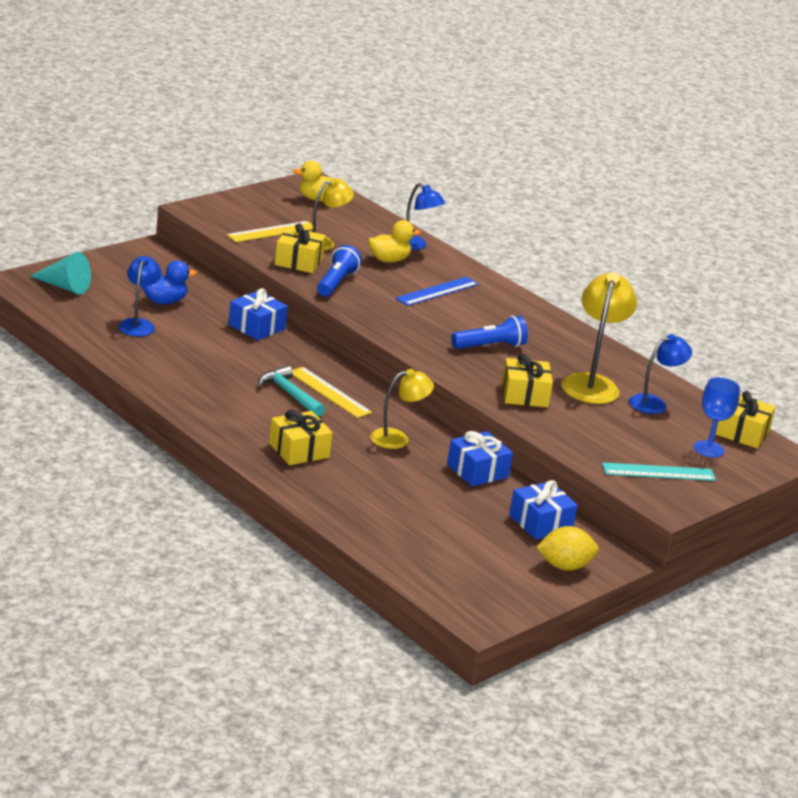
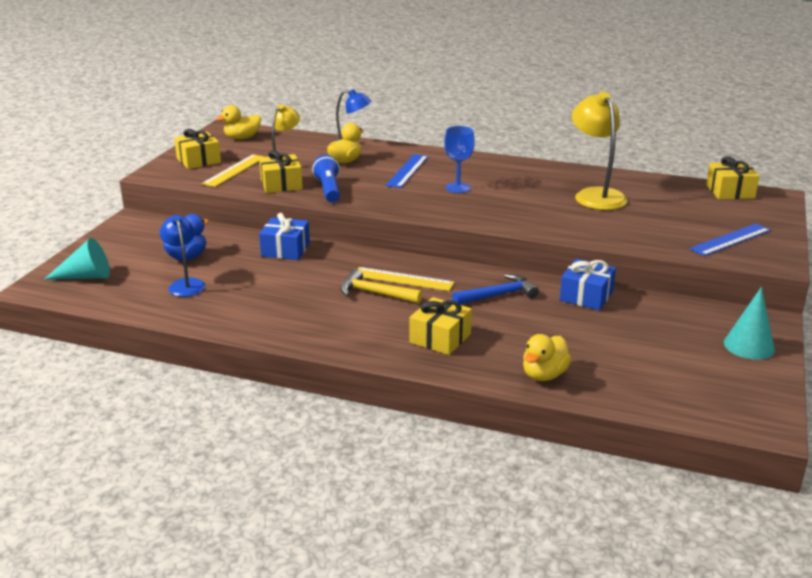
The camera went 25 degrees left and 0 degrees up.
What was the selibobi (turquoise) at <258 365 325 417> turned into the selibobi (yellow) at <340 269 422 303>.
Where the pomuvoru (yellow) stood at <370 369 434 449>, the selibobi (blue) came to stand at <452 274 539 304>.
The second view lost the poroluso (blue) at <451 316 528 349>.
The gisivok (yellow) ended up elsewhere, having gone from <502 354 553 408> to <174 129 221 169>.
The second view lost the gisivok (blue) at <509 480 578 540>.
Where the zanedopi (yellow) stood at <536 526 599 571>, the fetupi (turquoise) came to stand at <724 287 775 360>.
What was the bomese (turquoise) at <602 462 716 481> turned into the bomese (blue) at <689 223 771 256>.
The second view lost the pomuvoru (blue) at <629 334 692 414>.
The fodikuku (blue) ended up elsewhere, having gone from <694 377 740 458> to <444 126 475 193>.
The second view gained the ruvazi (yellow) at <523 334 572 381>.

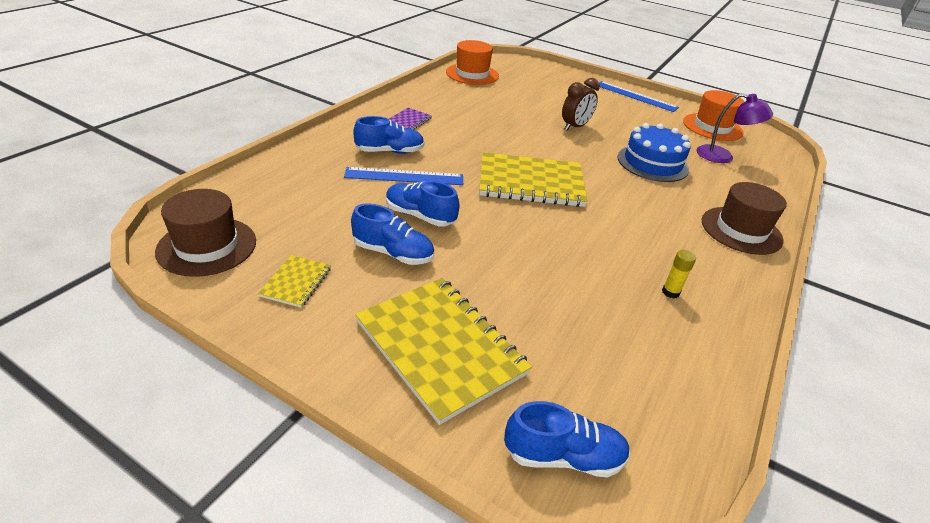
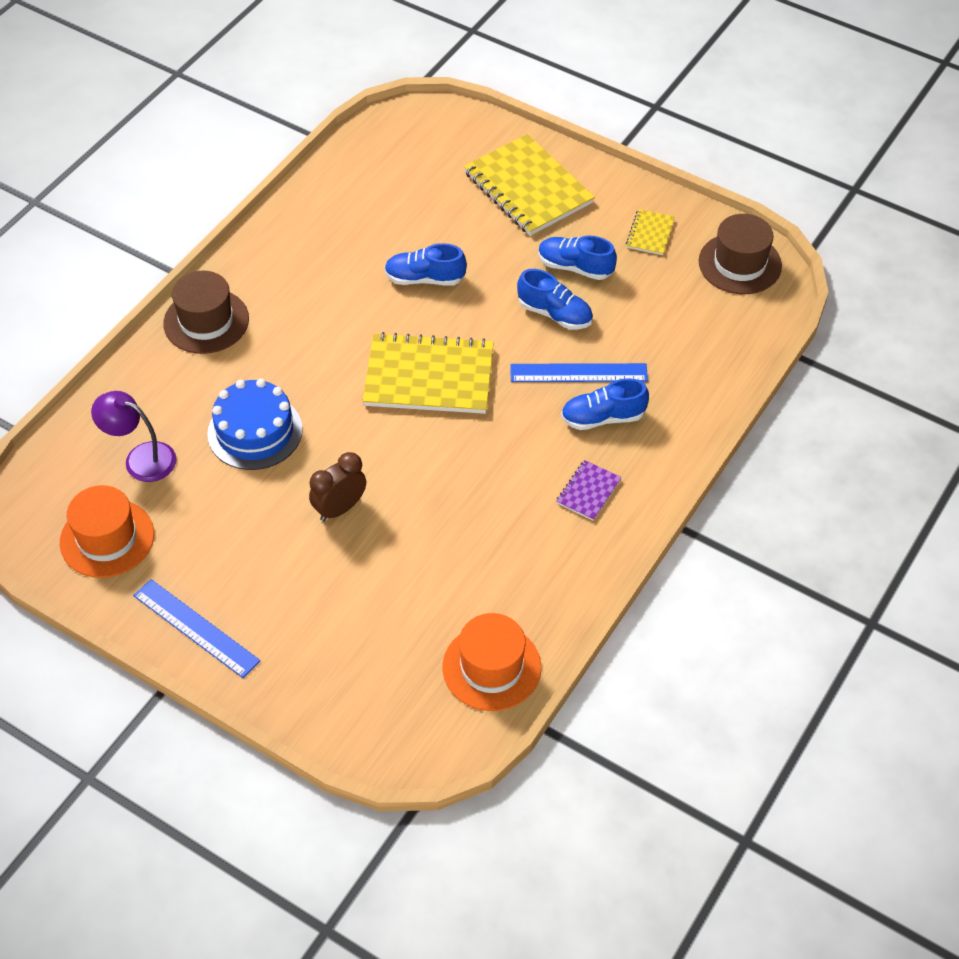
The camera went 175 degrees left and 15 degrees up.
The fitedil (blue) ended up elsewhere, having gone from <504 401 630 478> to <384 243 467 286>.
The second view lost the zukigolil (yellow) at <662 250 696 299>.

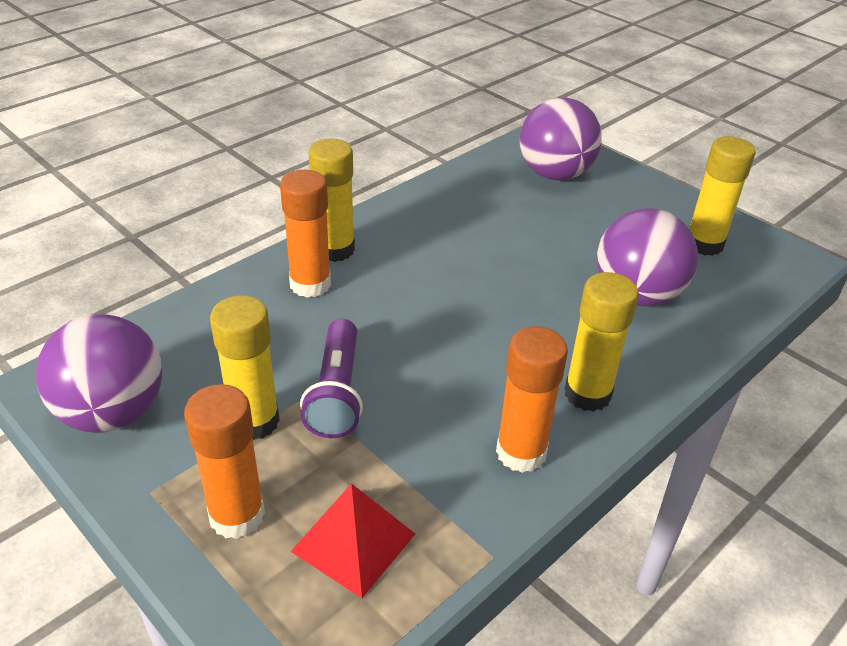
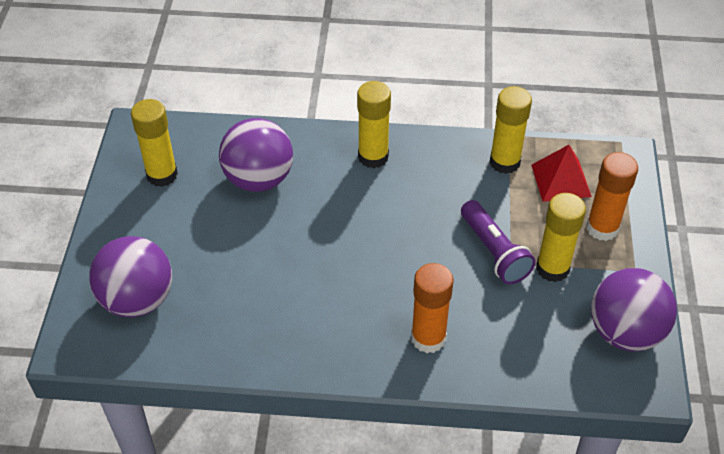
The camera went 130 degrees left and 10 degrees up.
The poroluso (purple) at <300 319 363 438> ended up facing another way, 105 degrees clockwise from before.
The zukigolil (yellow) ended up elsewhere, having gone from <309 139 355 262> to <490 86 532 174>.
The second view lost the zukigolil (orange) at <496 326 568 473>.

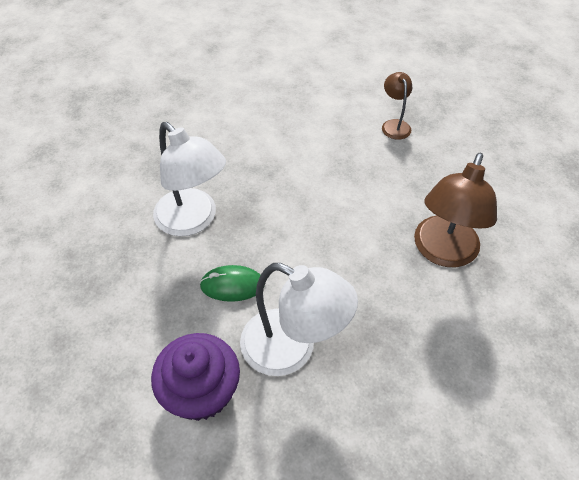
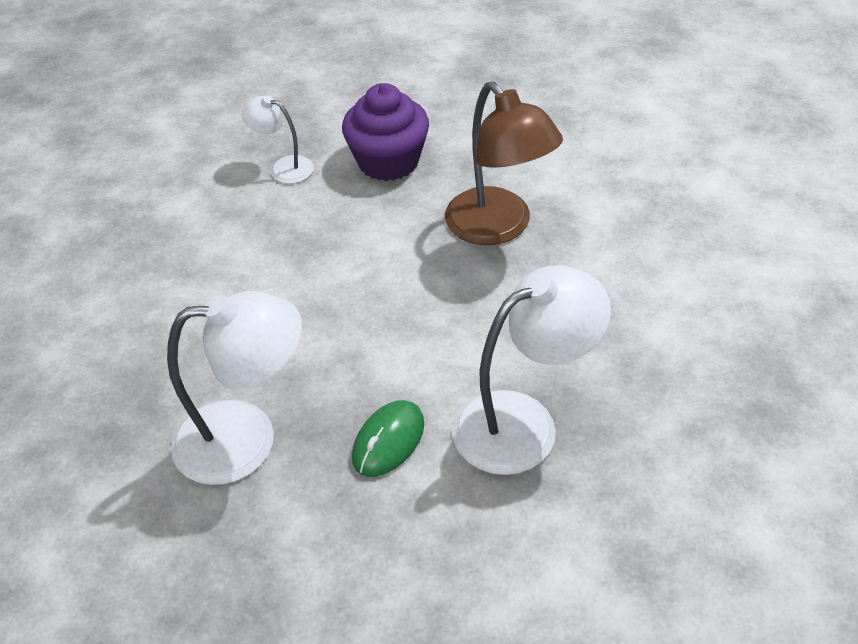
The camera went 55 degrees left and 5 degrees down.
The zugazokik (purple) ended up elsewhere, having gone from <151 333 240 421> to <342 83 429 181>.
What was the pomuvoru (brown) at <382 72 412 140> turned into the pomuvoru (white) at <241 95 314 184>.

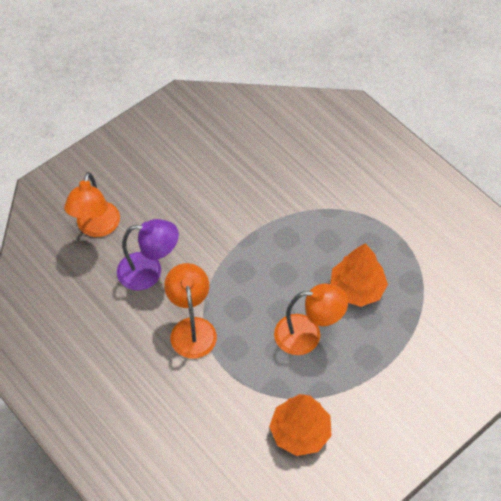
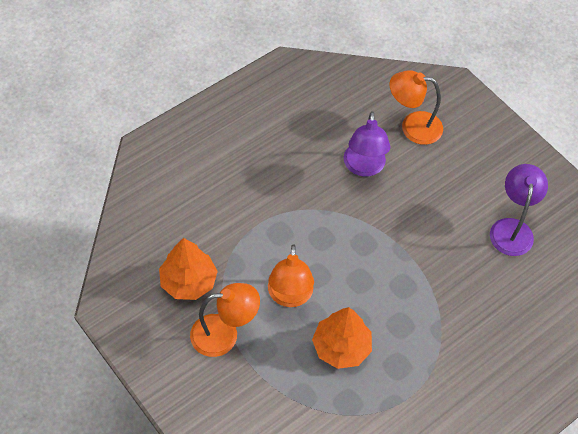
The camera went 90 degrees right and 0 degrees up.
The pomuvoru (orange) ended up elsewhere, having gone from <164 263 217 359> to <190 283 260 357>.
The second view gained the pomuvoru (purple) at <490 164 548 256>.

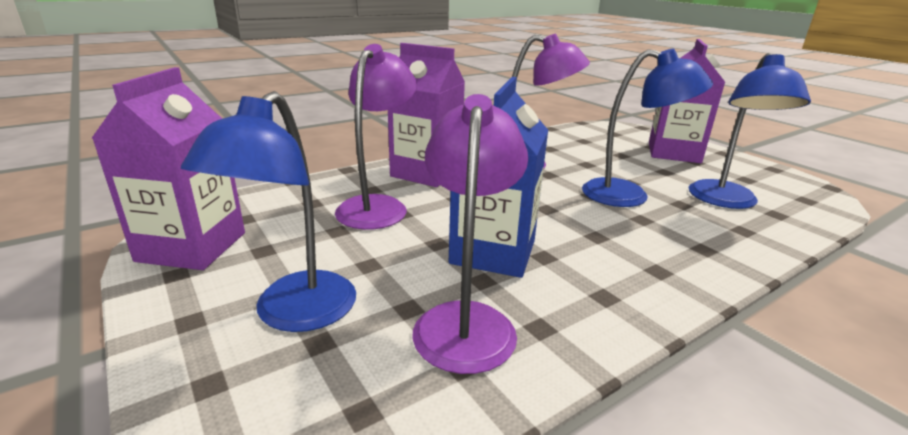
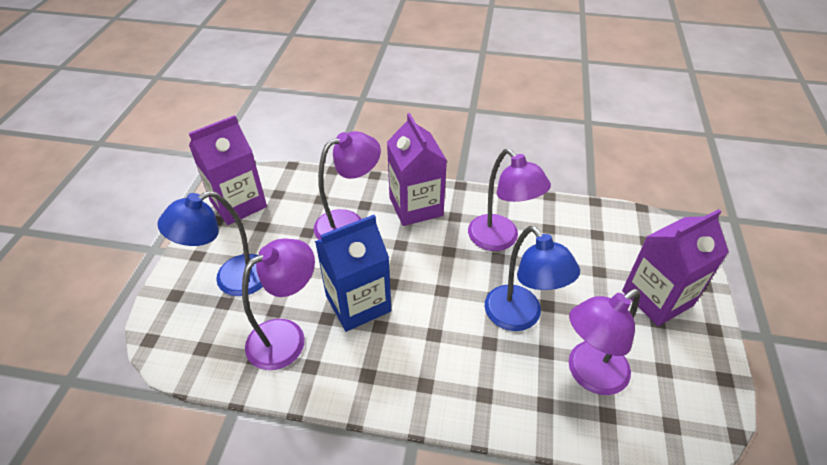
The camera went 45 degrees right and 20 degrees up.
What was the pomuvoru (blue) at <689 53 811 209> turned into the pomuvoru (purple) at <569 289 640 395>.

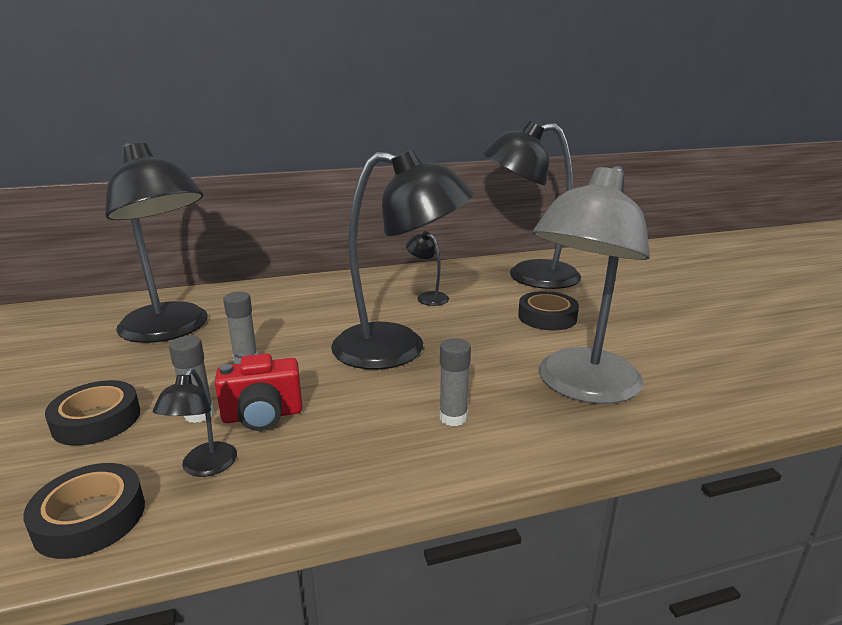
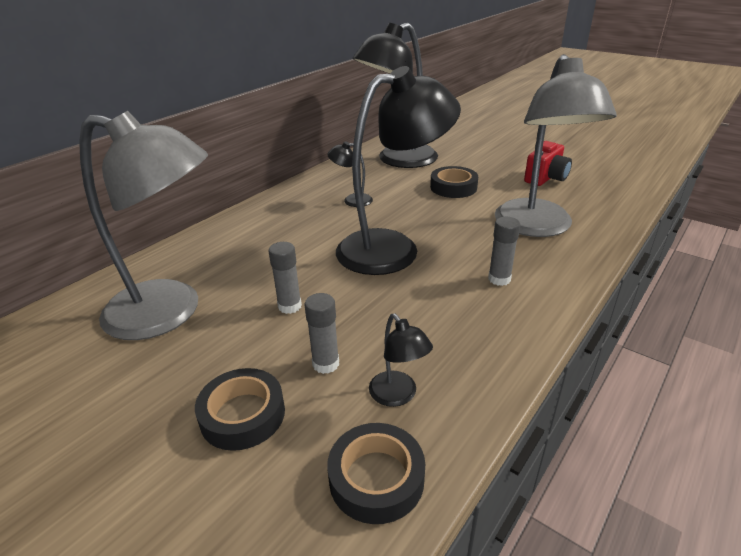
The camera went 35 degrees left and 10 degrees up.
What was the pomuvoru (black) at <105 143 208 343> turned into the pomuvoru (grey) at <79 111 208 340>.
The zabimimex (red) ended up elsewhere, having gone from <215 353 303 431> to <524 141 572 186>.

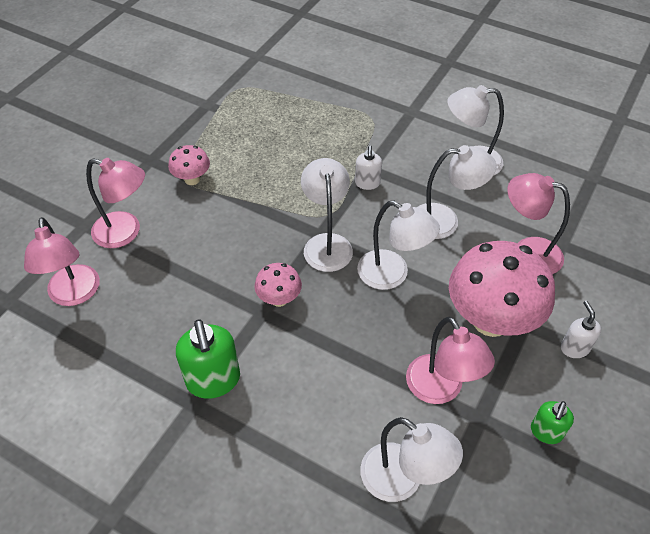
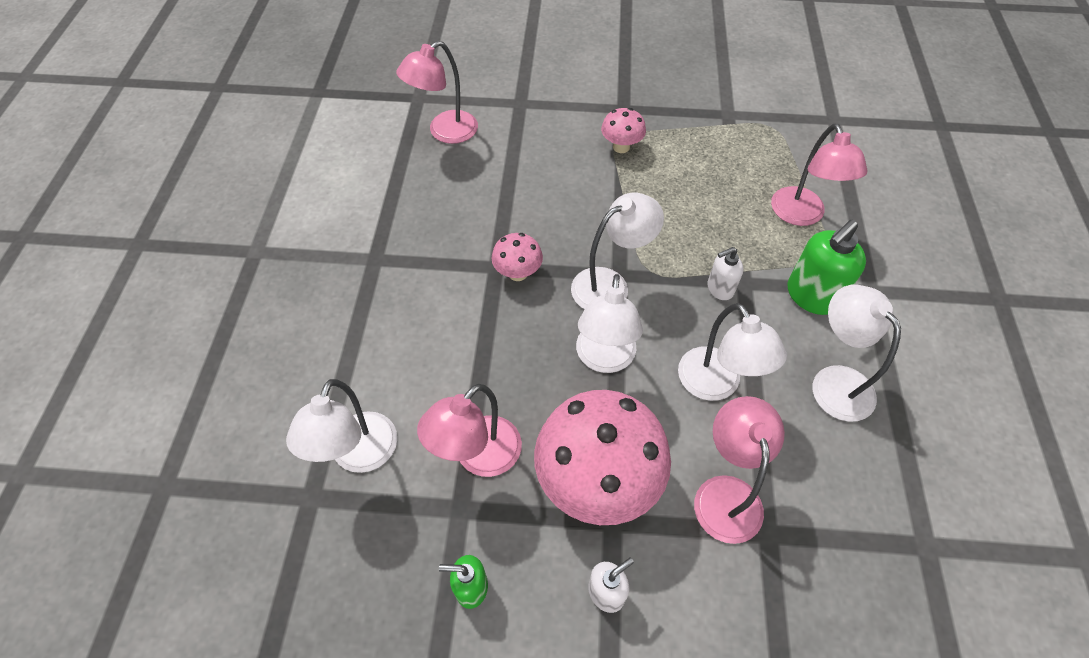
The camera went 65 degrees right and 5 degrees up.
The pomuvoru (pink) ended up elsewhere, having gone from <86 158 145 248> to <771 124 868 226>.
The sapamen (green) ended up elsewhere, having gone from <176 319 240 399> to <788 220 866 315>.

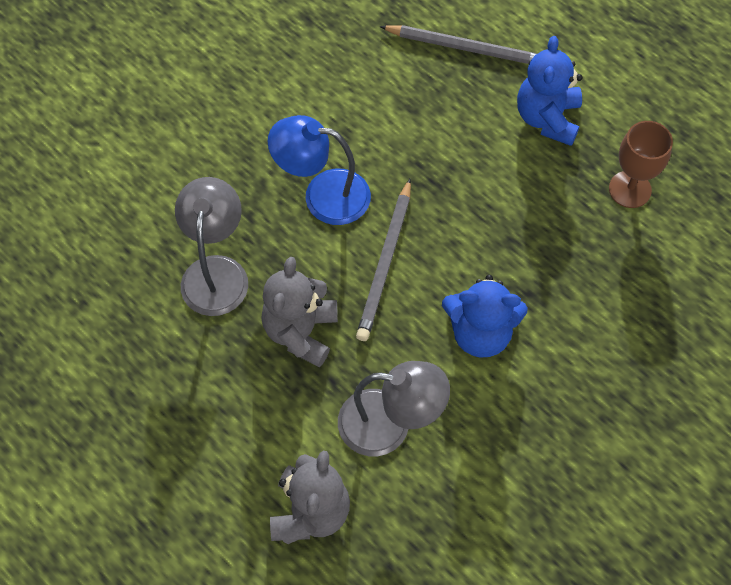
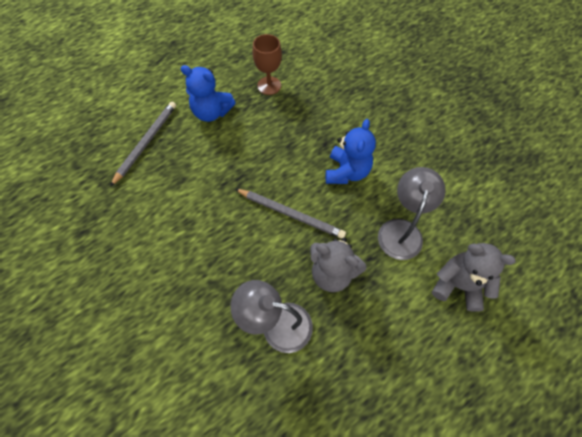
The camera went 80 degrees left and 0 degrees up.
The second view lost the pomuvoru (blue) at <268 115 371 225>.

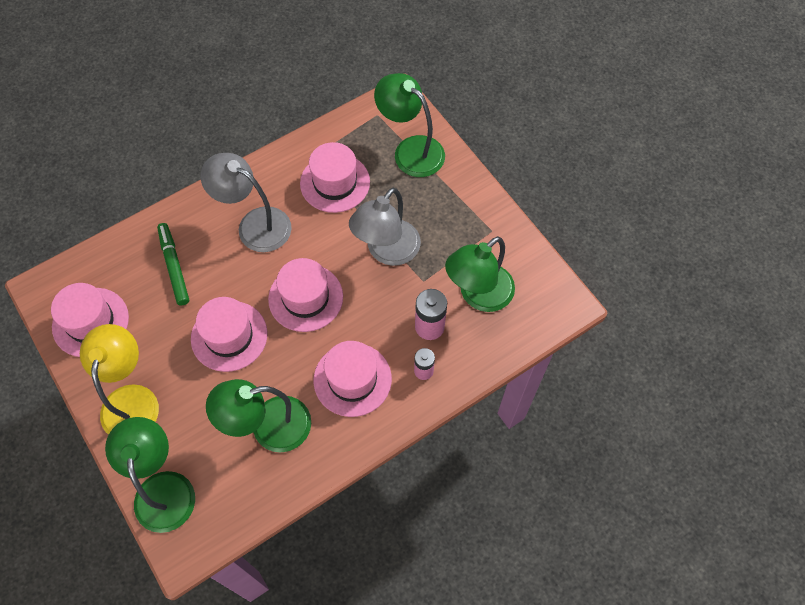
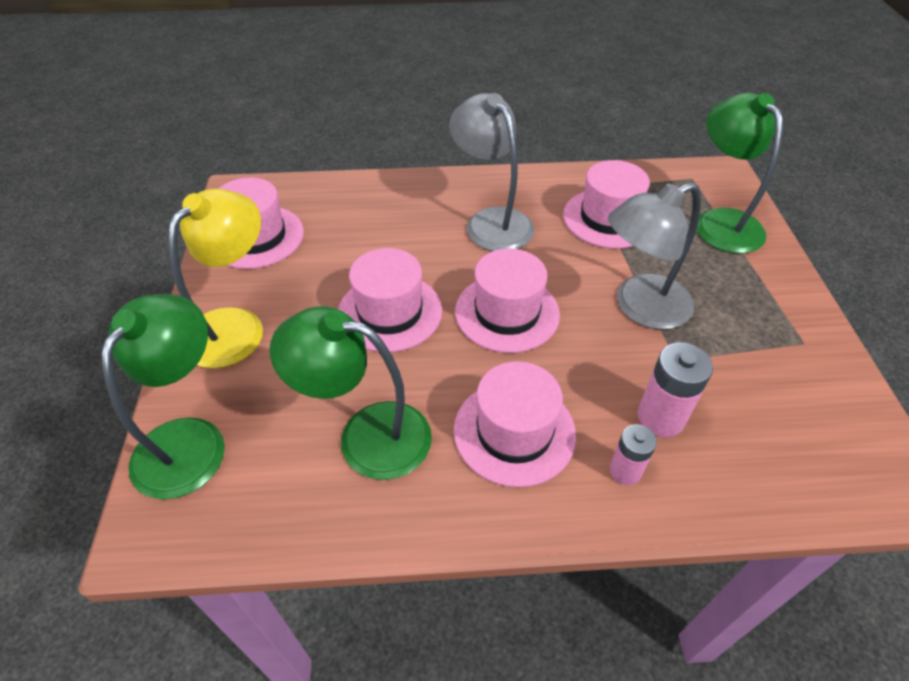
The camera went 30 degrees right and 15 degrees down.
The second view lost the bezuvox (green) at <157 223 189 305>.
The second view lost the pomuvoru (green) at <445 236 515 312>.

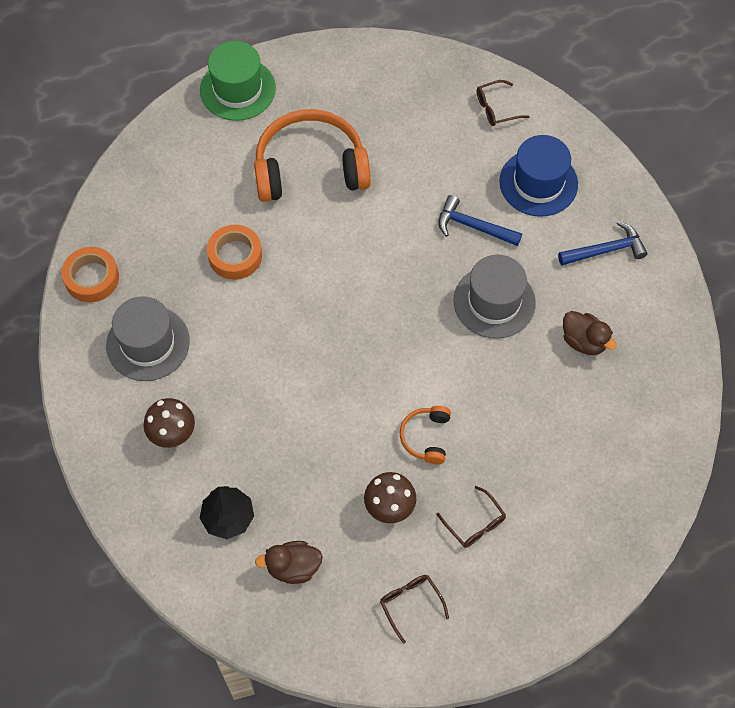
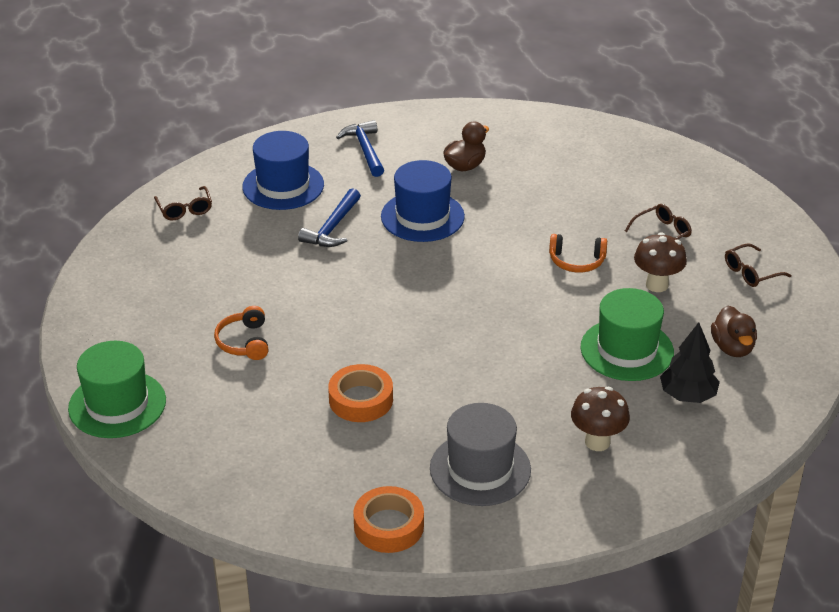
The camera went 90 degrees left and 25 degrees down.
The size of the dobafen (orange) at <254 109 371 202> changed by a factor of 0.46.
What was the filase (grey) at <453 255 536 339> turned into the filase (blue) at <381 160 465 242>.
The second view gained the filase (green) at <580 288 674 381>.

